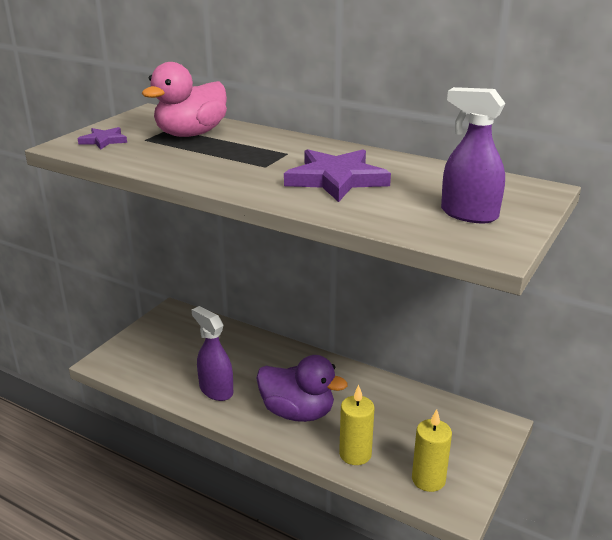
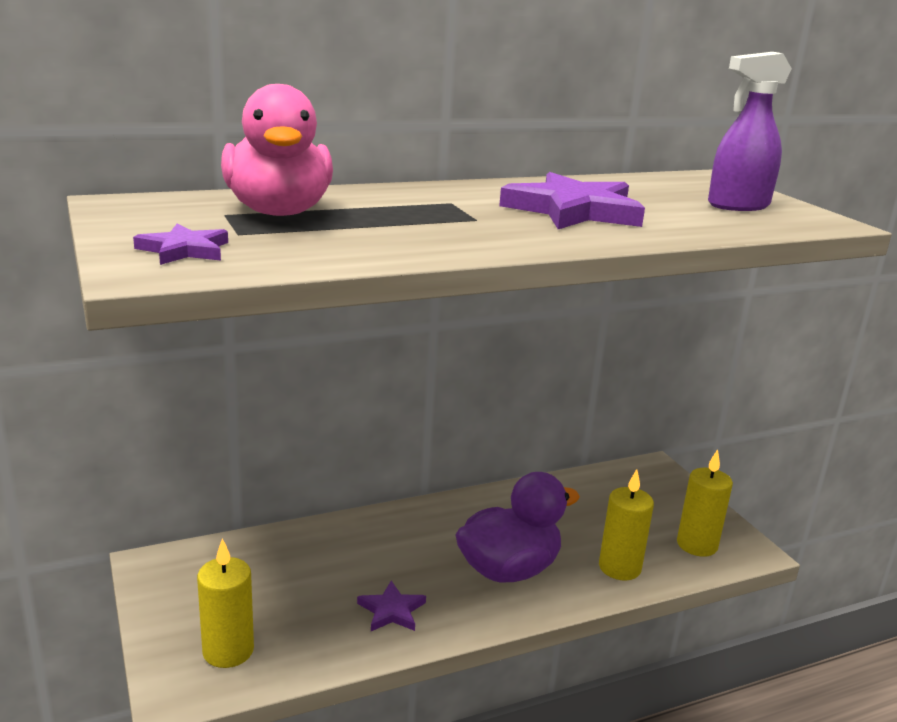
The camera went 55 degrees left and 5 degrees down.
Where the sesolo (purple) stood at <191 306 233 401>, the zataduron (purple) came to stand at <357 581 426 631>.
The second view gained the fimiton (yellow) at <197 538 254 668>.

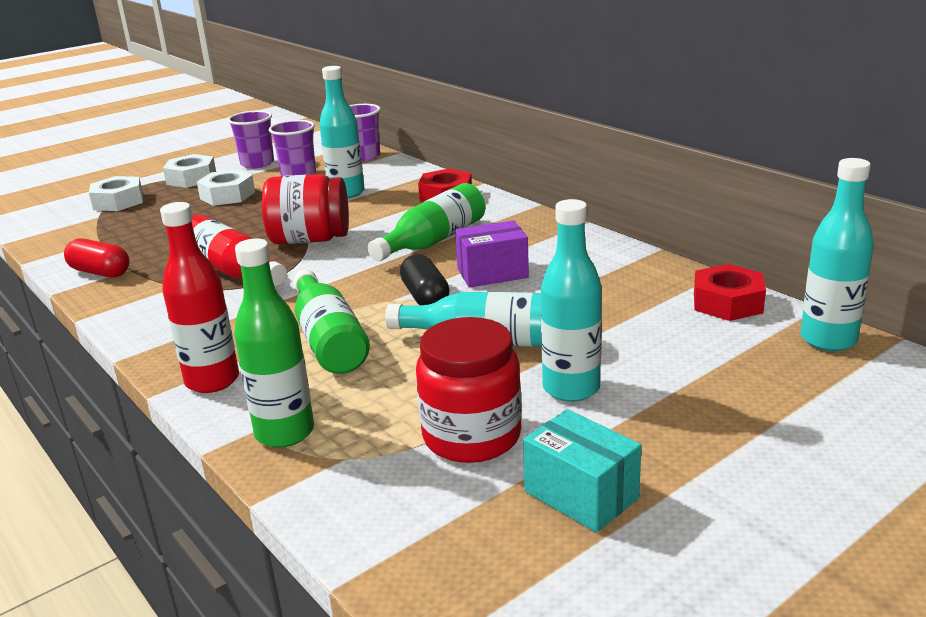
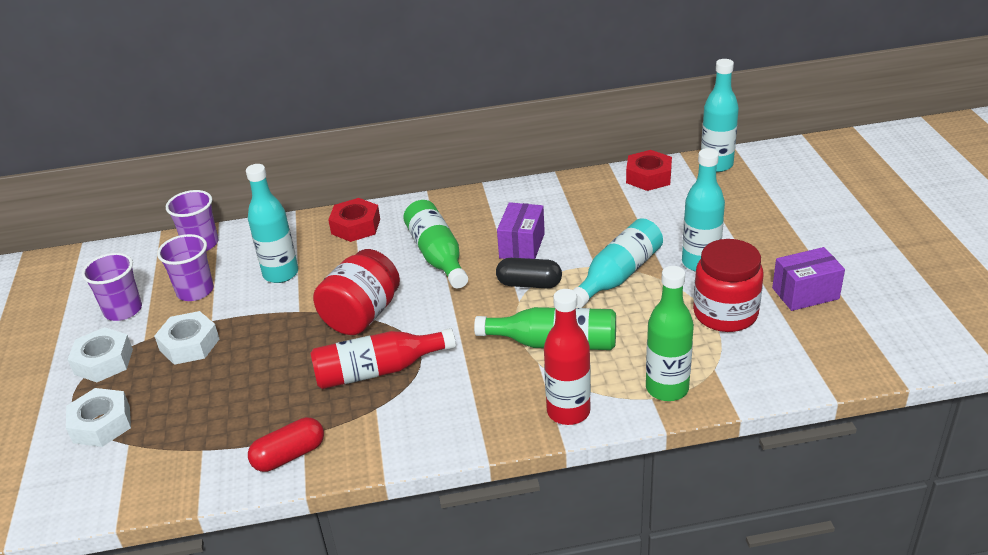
The camera went 60 degrees left and 10 degrees up.
What was the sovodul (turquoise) at <523 409 642 532> turned into the sovodul (purple) at <772 247 845 311>.

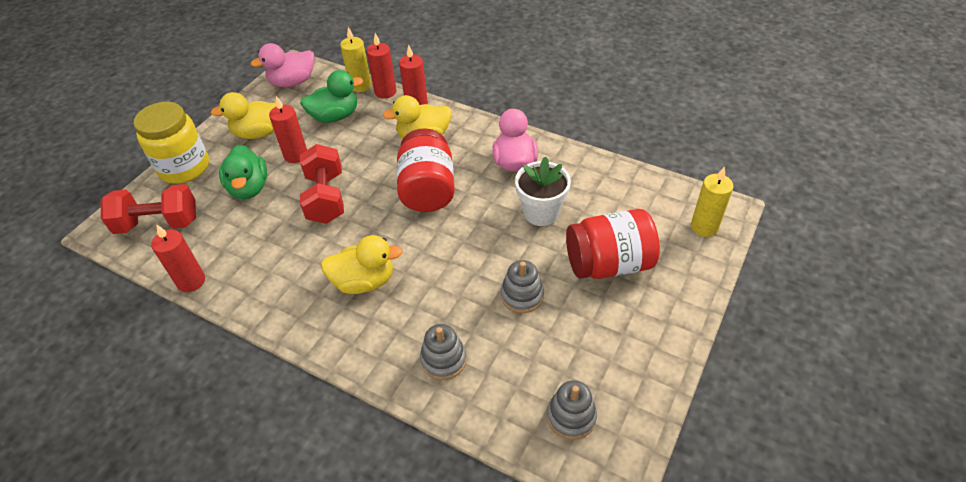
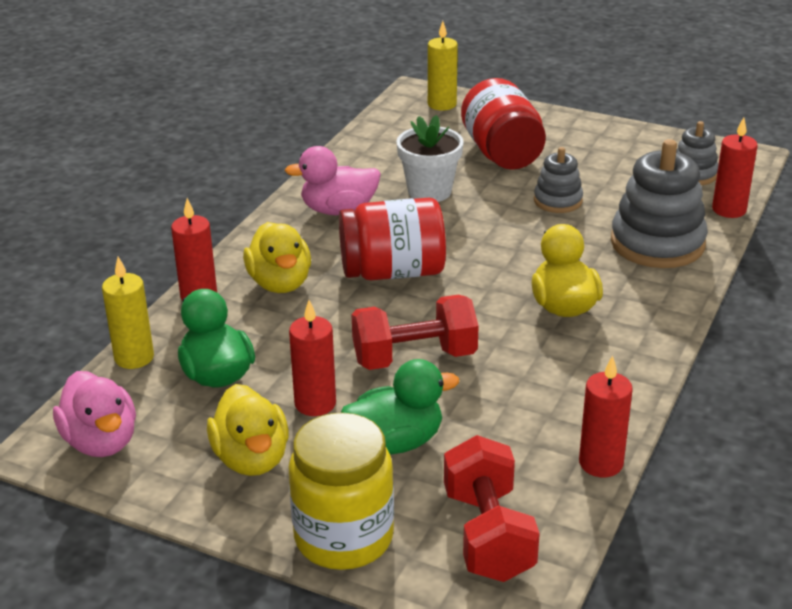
The camera went 95 degrees left and 15 degrees down.
The fimiton (red) ended up elsewhere, having gone from <367 33 396 99> to <712 117 758 218>.
The size of the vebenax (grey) at <420 324 467 380> changed by a factor of 1.82.

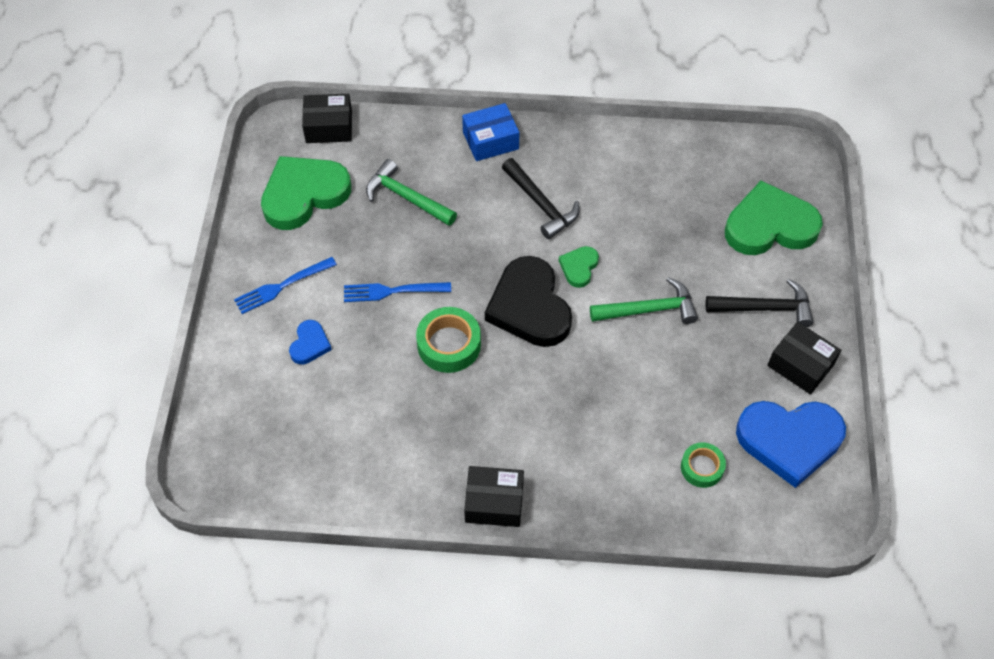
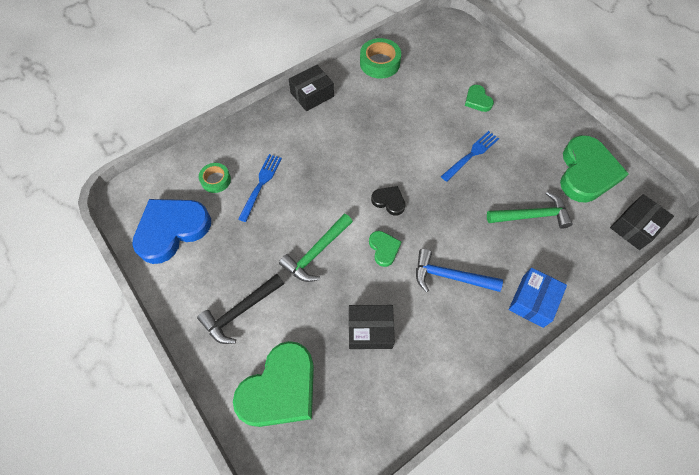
The camera went 140 degrees right and 5 degrees up.
The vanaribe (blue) ended up elsewhere, having gone from <234 257 337 314> to <238 154 282 222>.
What was the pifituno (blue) at <289 320 332 364> turned into the pifituno (green) at <465 85 494 112>.
The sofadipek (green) ended up elsewhere, having gone from <416 307 481 373> to <360 38 401 79>.
The size of the pifituno (black) at <485 256 572 347> changed by a factor of 0.47.
What was the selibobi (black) at <502 158 580 239> turned into the selibobi (blue) at <416 249 503 292>.
The sovodul (black) ended up elsewhere, having gone from <767 322 841 394> to <349 305 395 349>.

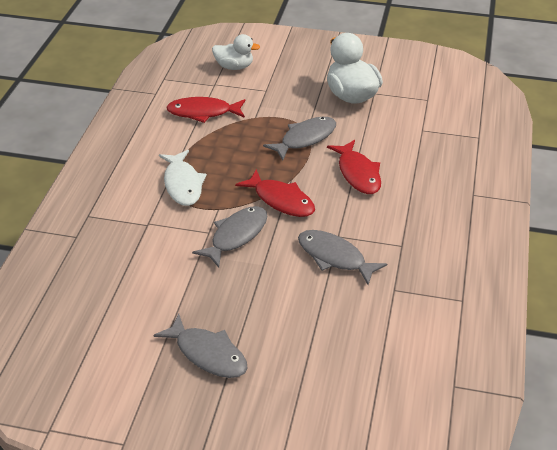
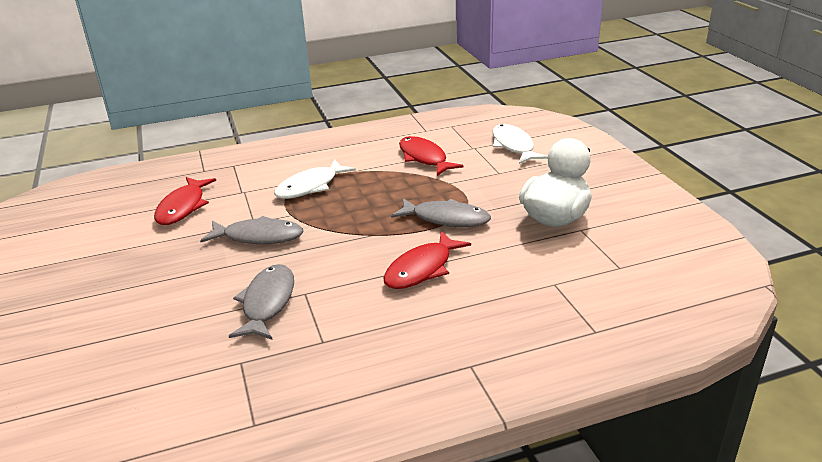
The camera went 60 degrees right and 10 degrees down.
The second view lost the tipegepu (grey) at <153 314 248 378>.
Where the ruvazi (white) stood at <212 34 260 70>, the tipegepu (white) came to stand at <492 124 548 164>.
The tipegepu (red) ended up elsewhere, having gone from <235 169 315 217> to <154 177 216 225>.

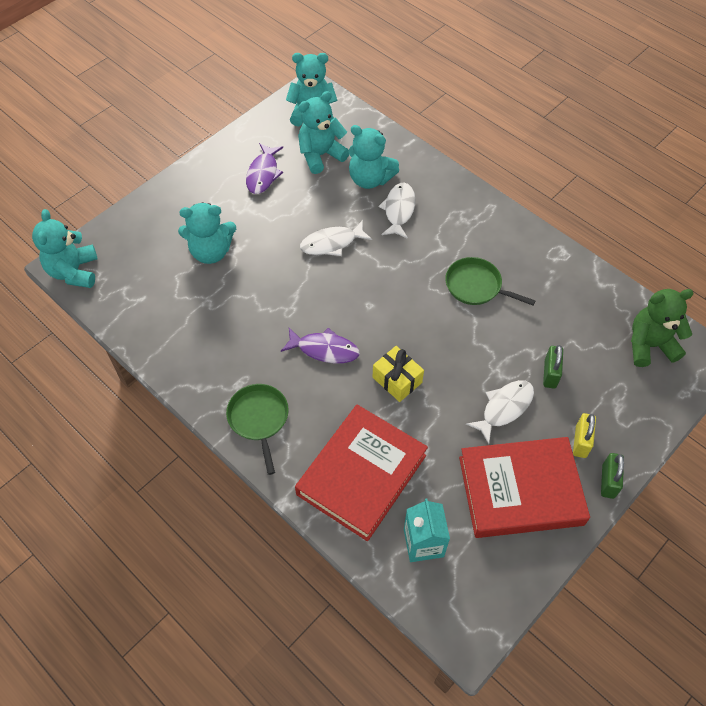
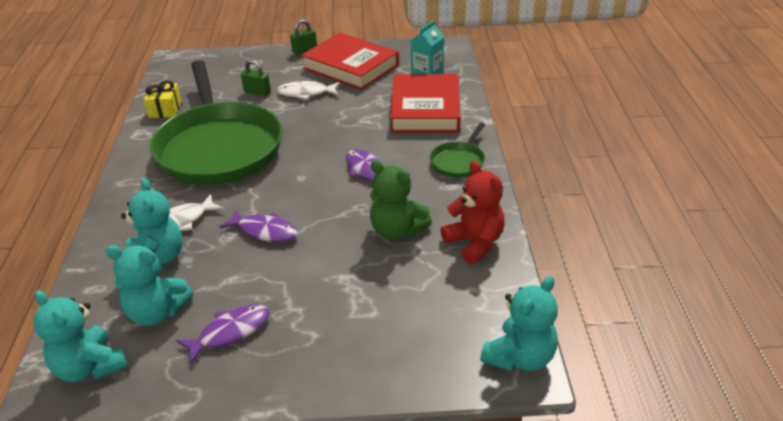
The camera went 135 degrees left and 20 degrees down.
The second view lost the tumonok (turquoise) at <178 202 236 264>.
The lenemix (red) at <295 405 428 541> ended up facing another way, 75 degrees counterclockwise from before.
What was the tipegepu (white) at <300 220 372 256> turned into the tipegepu (purple) at <219 209 298 242>.
The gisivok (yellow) ended up elsewhere, having gone from <373 346 424 402> to <144 80 182 118>.
The size of the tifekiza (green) at <445 257 535 305> changed by a factor of 2.43.
The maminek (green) at <543 345 563 389> ended up facing another way, 60 degrees clockwise from before.
The second view lost the maminek (yellow) at <573 413 596 458>.
The tumonok (green) ended up elsewhere, having gone from <631 289 694 367> to <370 160 432 240>.
The second view gained the tumonok (red) at <441 161 505 264>.

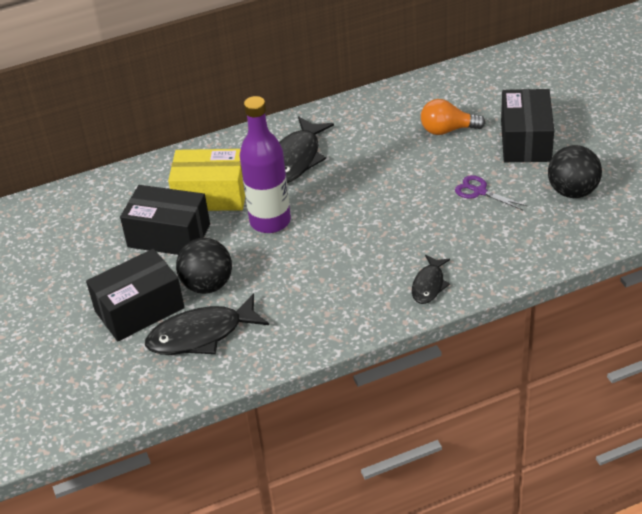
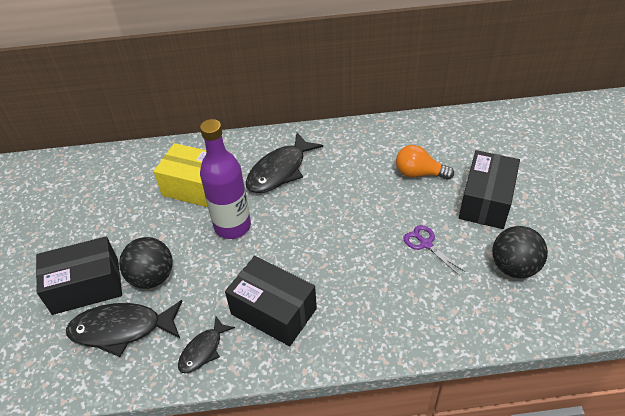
The camera went 15 degrees right and 5 degrees up.
The sovodul (black) ended up elsewhere, having gone from <120 185 210 255> to <225 256 317 346>.
The tipegepu (black) ended up elsewhere, having gone from <412 255 450 304> to <178 316 235 374>.

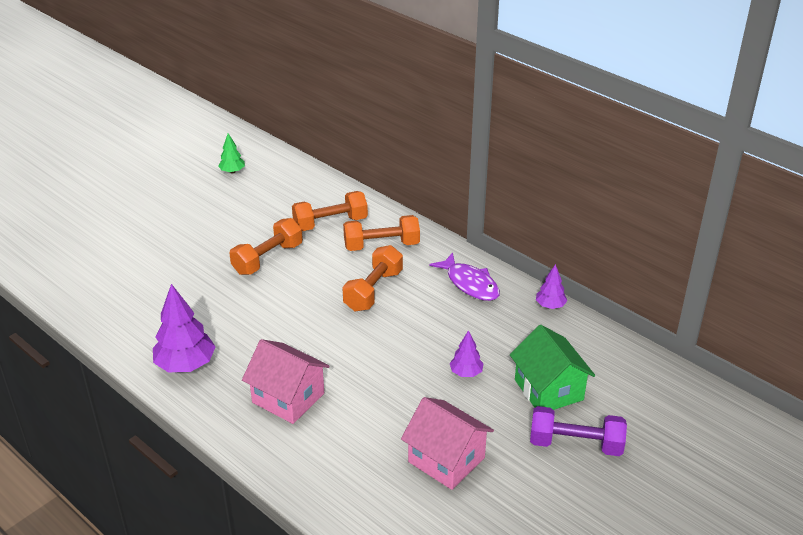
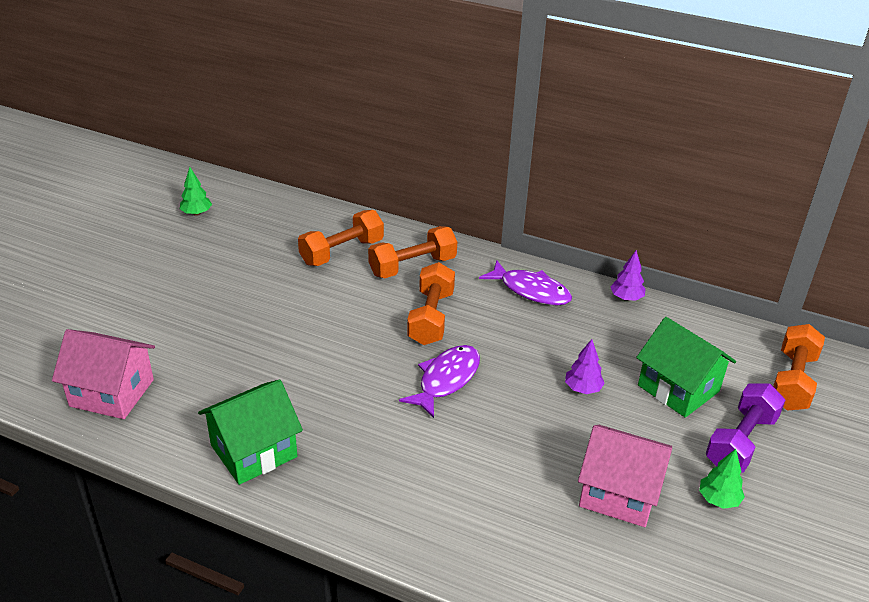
The camera went 20 degrees left and 0 degrees up.
Where the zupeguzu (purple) stood at <153 284 216 372>, the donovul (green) came to stand at <198 379 303 485>.
The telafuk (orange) ended up elsewhere, having gone from <229 218 303 275> to <773 324 825 411>.
The donovul (pink) ended up elsewhere, having gone from <242 339 330 424> to <52 329 155 419>.
The telafuk (purple) at <530 406 627 456> ended up facing another way, 45 degrees counterclockwise from before.
The second view gained the tipegepu (purple) at <399 345 480 418>.
The second view gained the zupeguzu (green) at <699 449 745 509>.

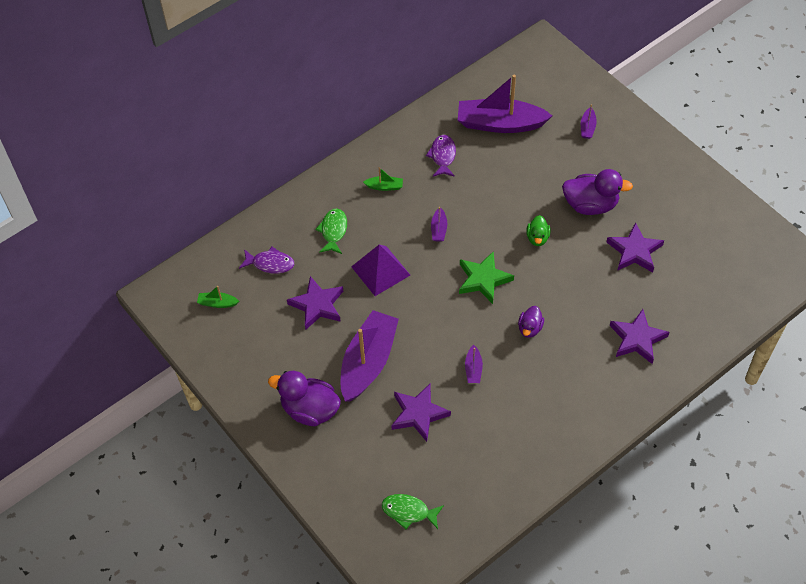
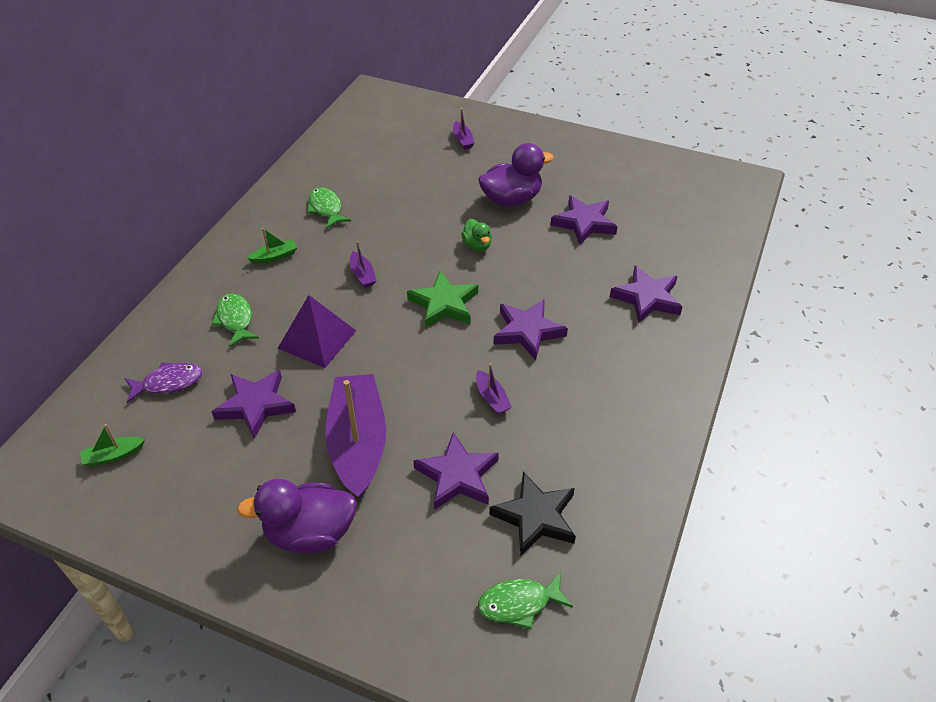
The camera went 30 degrees left and 10 degrees down.
What was the tipegepu (purple) at <426 135 456 177> turned into the tipegepu (green) at <307 187 351 229>.
The second view lost the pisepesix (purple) at <458 75 552 133>.
Where the ruvazi (purple) stood at <518 306 544 338>, the zataduron (purple) came to stand at <493 299 568 360>.
The second view gained the zataduron (black) at <489 472 576 556>.

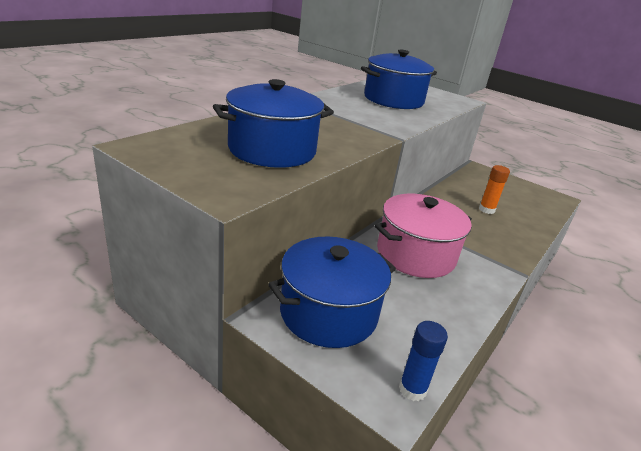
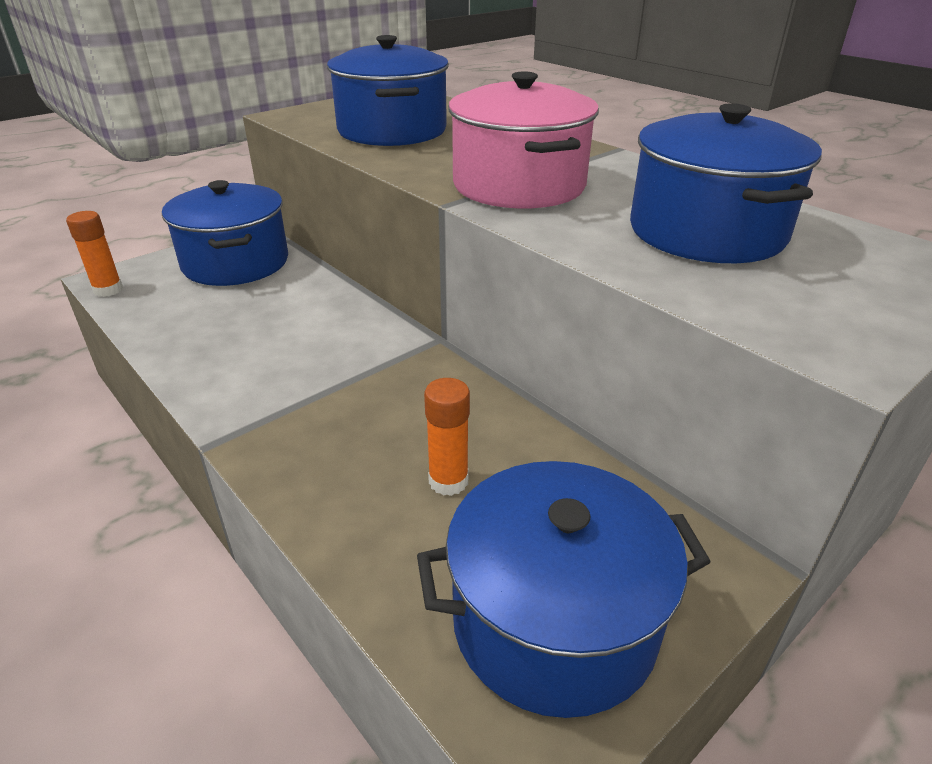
The camera went 105 degrees right and 5 degrees up.
The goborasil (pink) ended up elsewhere, having gone from <375 194 472 278> to <448 71 599 209>.
What was the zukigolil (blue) at <399 321 448 401> turned into the zukigolil (orange) at <66 211 123 297>.
The second view gained the goborasil (blue) at <417 461 711 718>.

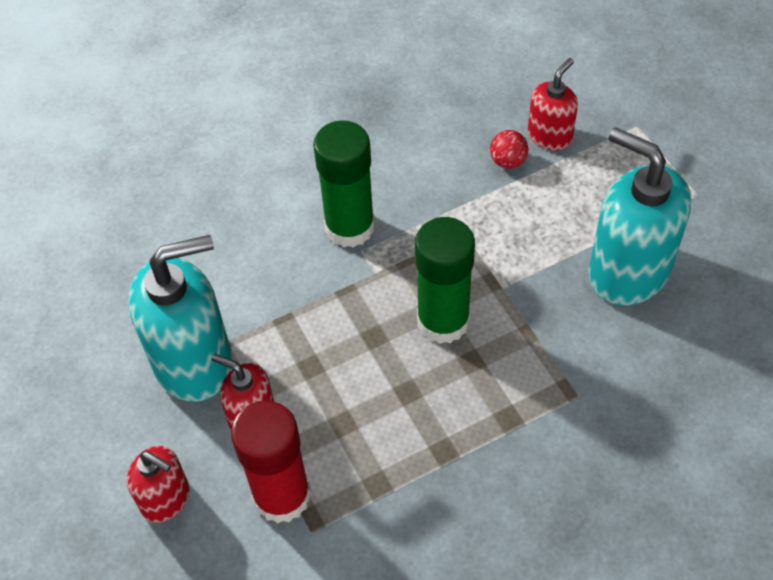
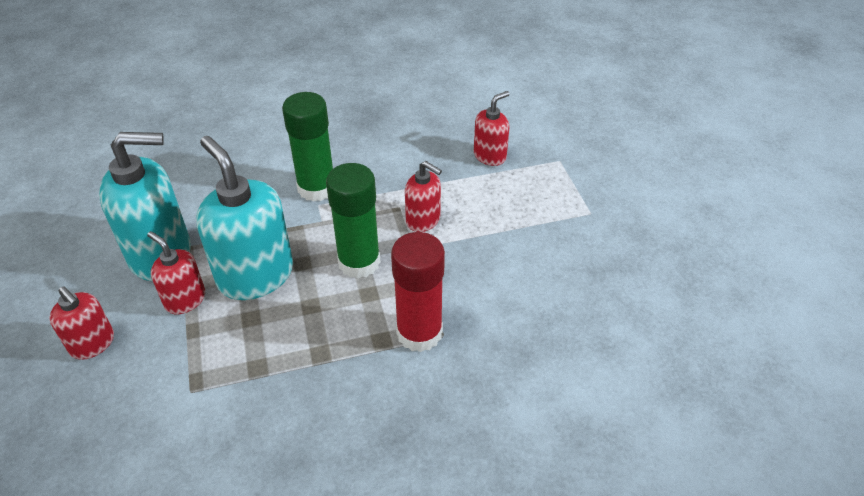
The camera went 10 degrees right and 10 degrees down.
The zukigolil (red) ended up elsewhere, having gone from <231 401 311 523> to <391 232 445 352>.
The second view lost the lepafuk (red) at <490 130 528 169>.
The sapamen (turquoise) ended up elsewhere, having gone from <588 127 691 306> to <196 136 293 300>.
The second view gained the sapamen (red) at <405 161 442 232>.

